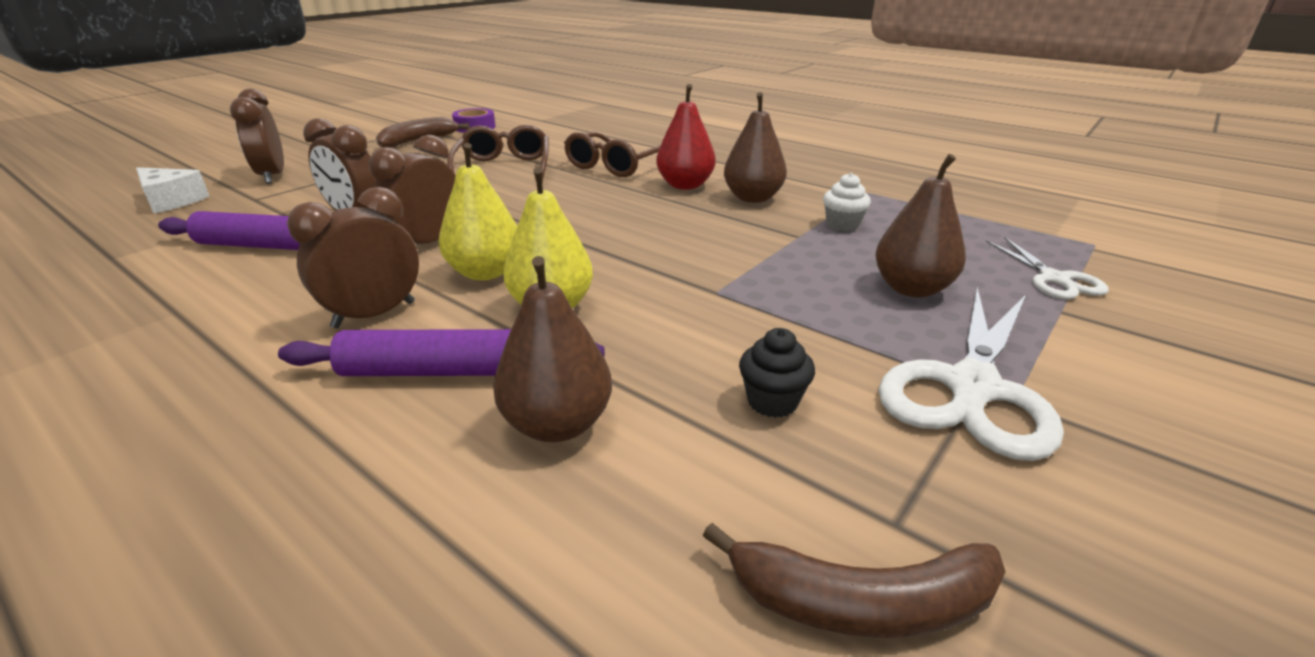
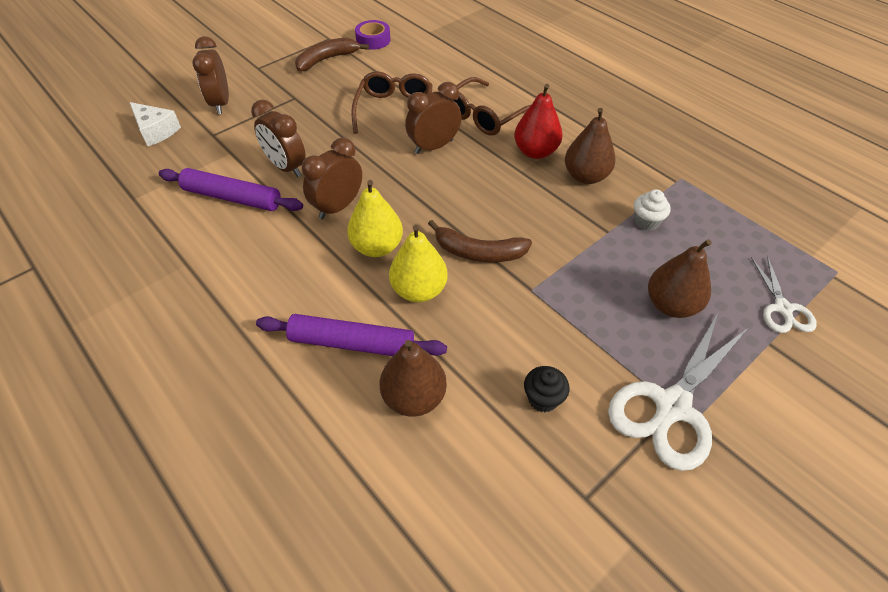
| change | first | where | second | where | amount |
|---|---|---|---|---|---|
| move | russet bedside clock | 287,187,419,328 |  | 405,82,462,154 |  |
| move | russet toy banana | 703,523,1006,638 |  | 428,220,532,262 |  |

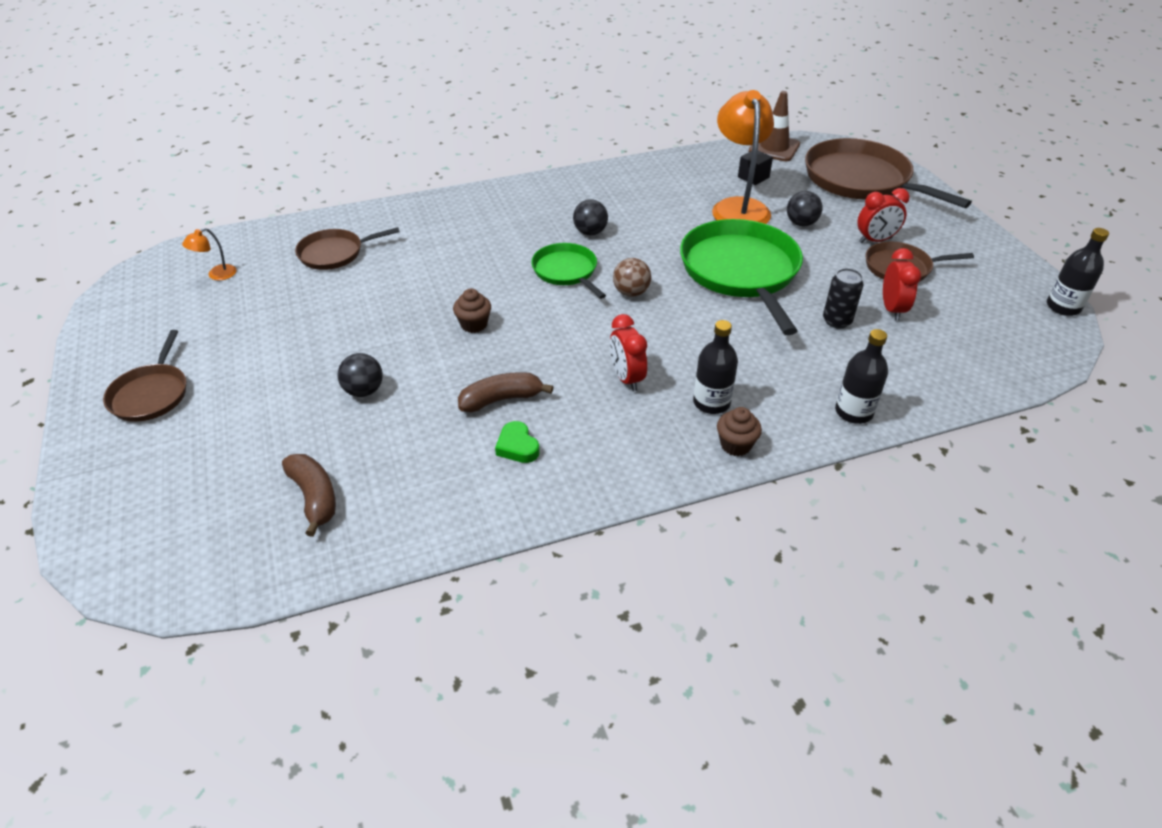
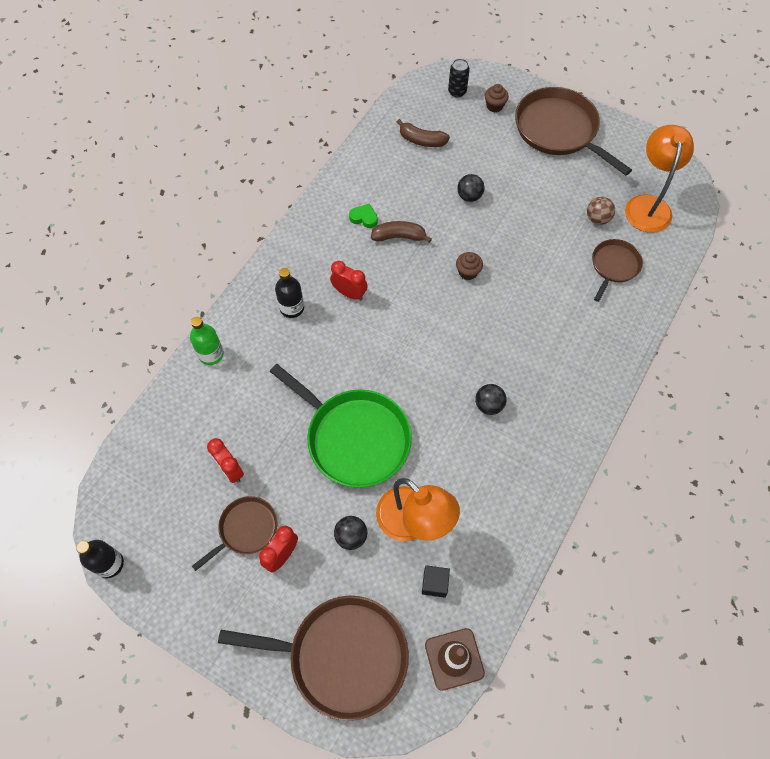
| change | first | where | second | where | amount |
|---|---|---|---|---|---|
| resize | russet skillet | 103,330,186,422 |  | 515,87,632,176 | x1.85 |
| resize | bright orange lamp | 182,228,237,280 |  | 625,125,694,233 | x2.38 |
| rotate | russet toy banana | 458,372,553,412 |  | 371,221,432,243 | 120 degrees counterclockwise |
| delete | green skillet | 531,243,606,299 |  |  |  |
| move | russet sphere | 613,258,651,297 |  | 587,197,615,225 |  |
| move | russet cupcake | 717,407,762,456 |  | 485,84,509,112 |  |
| move | jet-black tin | 823,268,863,329 |  | 448,59,470,98 |  |
| recolor | jet-black bottle | 835,329,888,424 | green bottle | 190,317,224,365 |  |

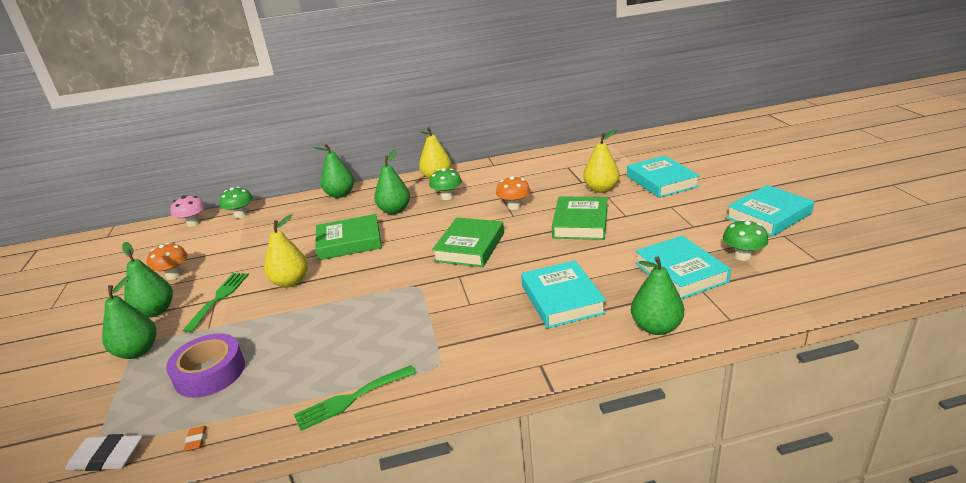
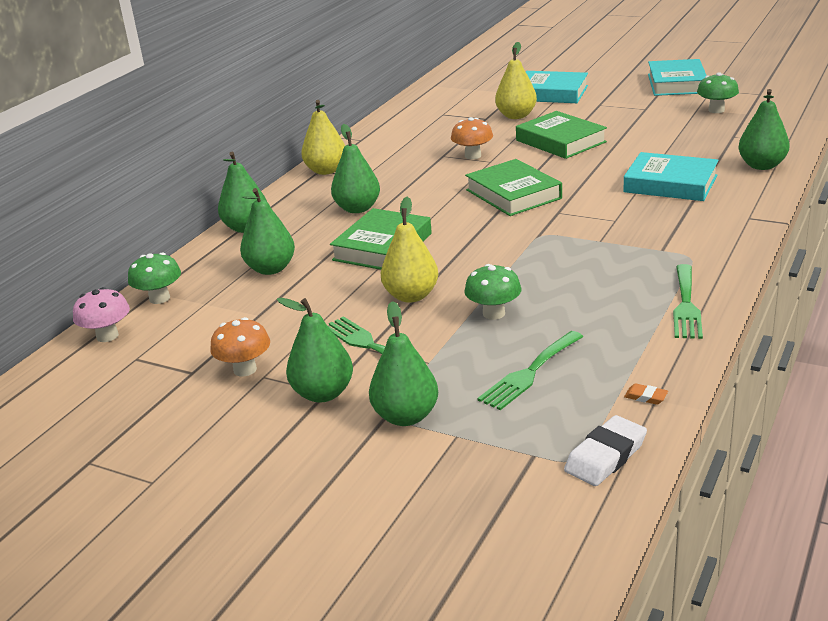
| change | first | where | second | where | amount |
|---|---|---|---|---|---|
| replace | purple sticky tape | 166,333,245,398 | green dinner fork | 477,331,583,410 |  |
| move | green fungus | 429,168,462,200 |  | 464,264,522,320 |  |
| delete | teal hardcover | 635,236,731,299 |  |  |  |
| insert |  |  | green toy pear | 240,188,295,275 |  |

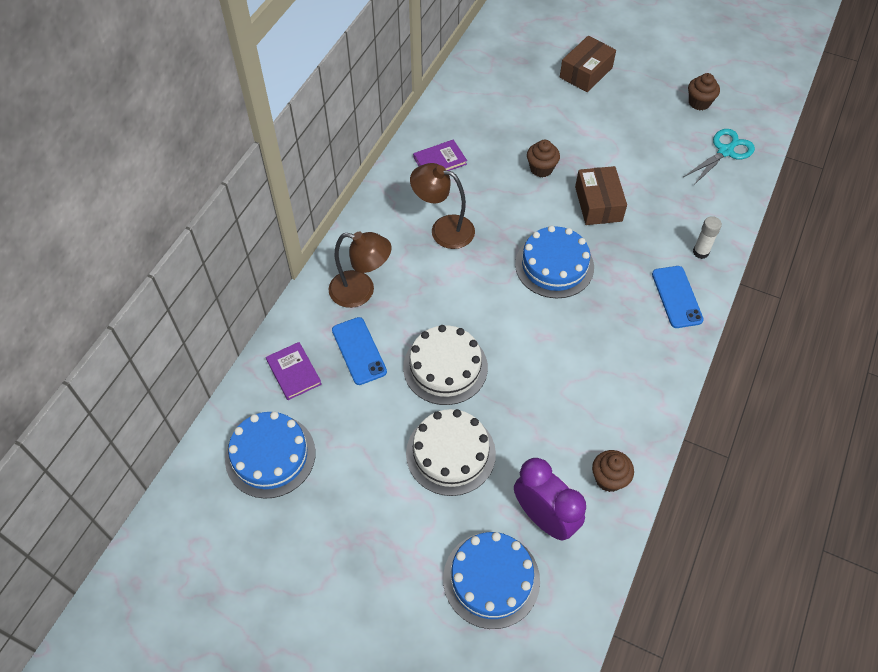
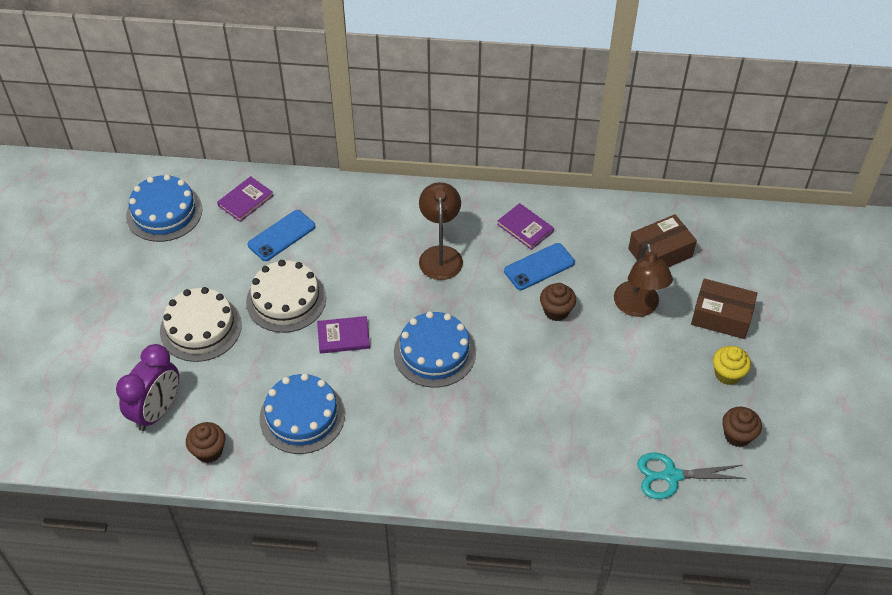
| change | first | where | second | where | amount |
|---|---|---|---|---|---|
| move | russet lamp | 329,232,392,308 |  | 614,243,673,317 |  |
| move | blue cake | 443,532,540,629 |  | 259,373,345,454 |  |
| move | russet package | 575,166,627,225 |  | 628,214,697,267 |  |
| move | blue phone | 652,266,704,328 |  | 504,243,575,290 |  |
| rotate | teal scissors | 684,129,755,186 |  | 637,452,746,499 | 150 degrees clockwise |
| delete | snow-white stick of glue | 693,216,722,259 |  |  |  |
| insert |  |  | purple hardcover | 317,316,370,354 |  |
| insert |  |  | yellow cupcake | 713,346,751,385 |  |

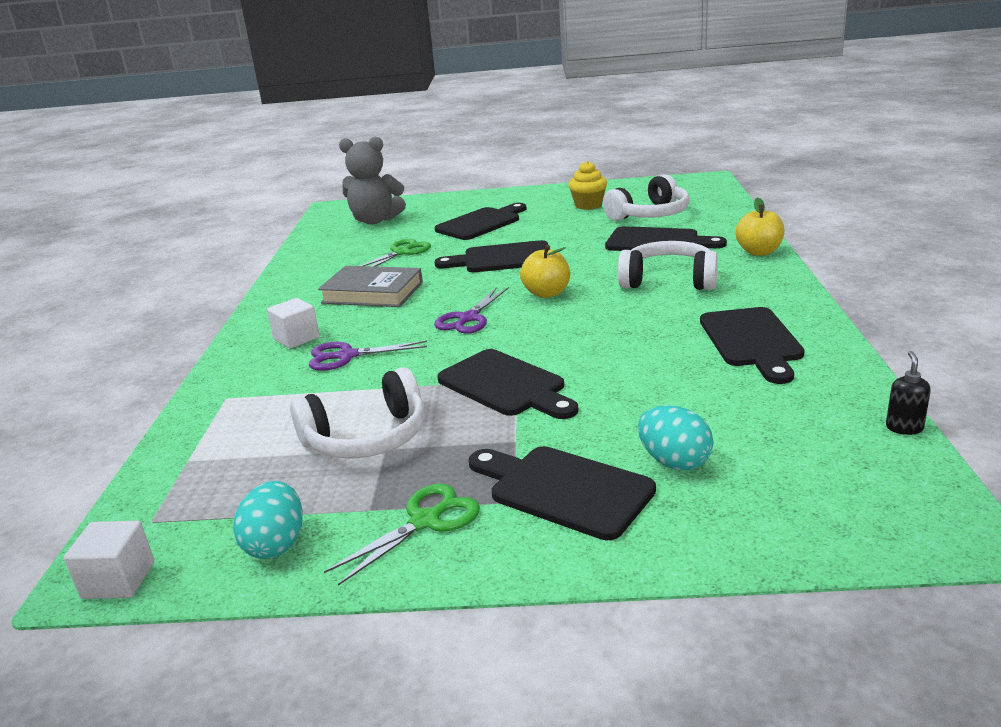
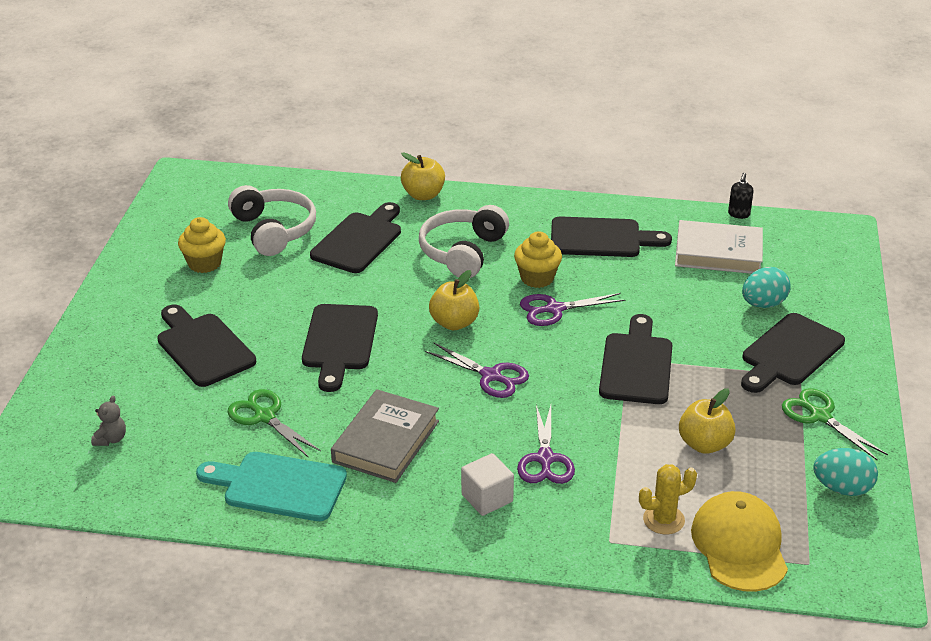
| change | first | where | second | where | amount |
|---|---|---|---|---|---|
| delete | snow-white cube | 64,521,154,599 |  |  |  |
| replace | snow-white headset | 290,367,425,459 | yellow apple fruit | 679,388,736,454 |  |
| resize | ash-grey stuffed bear | 339,137,406,224 |  | 91,396,126,446 | x0.41 |
| rotate | jet-black bread board | 437,349,579,419 |  | 599,314,672,404 | 45 degrees counterclockwise |
| rotate | jet-black soap pump | 886,351,931,435 |  | 728,172,754,219 | 90 degrees counterclockwise |
| insert |  |  | teal bread board | 196,452,347,521 |  |
| insert |  |  | yellow cupcake | 514,231,562,288 |  |
| insert |  |  | purple scissors | 520,293,625,326 |  |
| insert |  |  | yellow prickly plant | 639,464,697,535 |  |
| insert |  |  | snow-white hardcover | 675,220,763,274 |  |
| insert |  |  | yellow baseball cap | 691,491,788,592 |  |

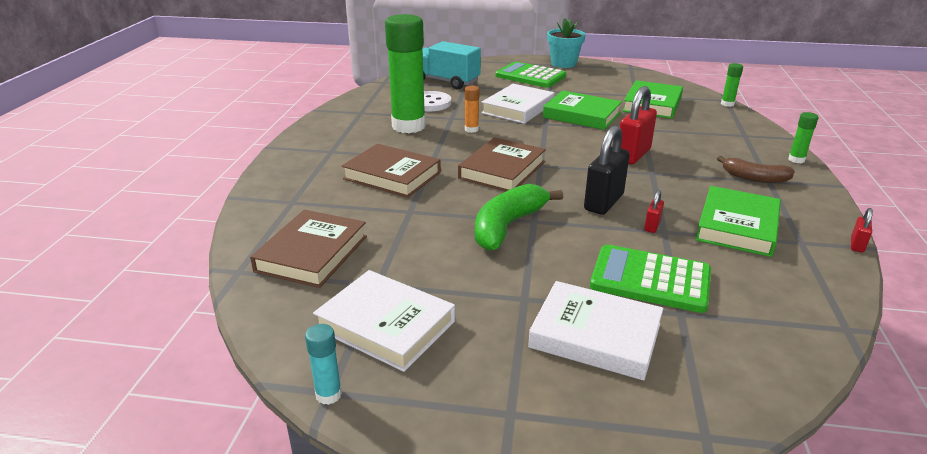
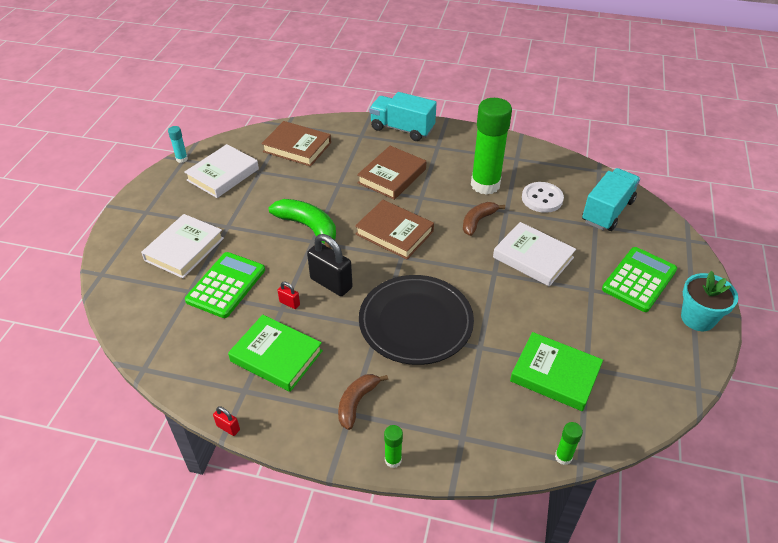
| change | first | where | second | where | amount |
|---|---|---|---|---|---|
| replace | bright orange stick of glue | 465,86,479,133 | russet toy banana | 463,202,505,236 |  |
| delete | green hardcover | 543,90,622,130 |  |  |  |
| replace | crimson padlock | 620,86,657,164 | jet-black dinner plate | 359,275,474,365 |  |
| insert |  |  | teal truck | 369,92,437,141 |  |

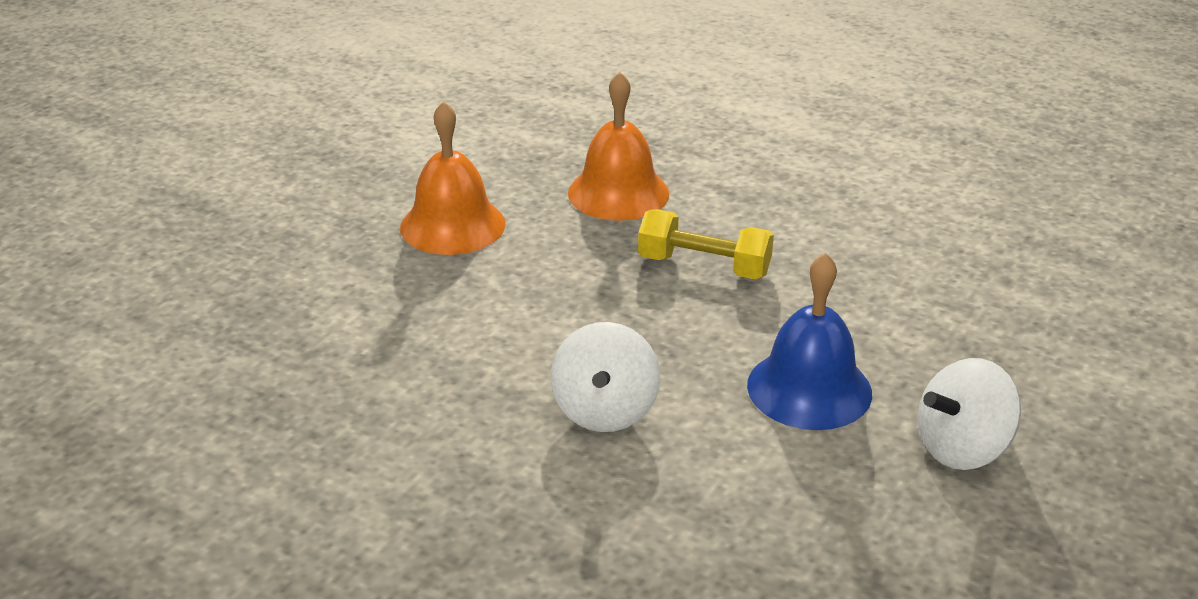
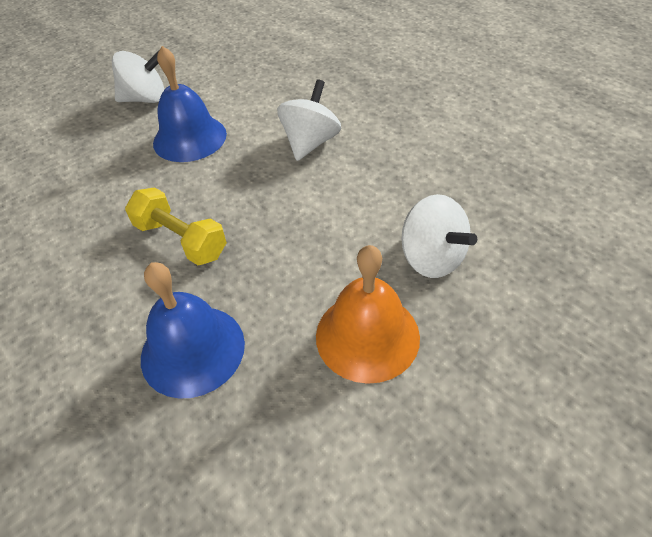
| change | first | where | second | where | amount |
|---|---|---|---|---|---|
| recolor | bright orange bell | 568,72,669,221 | blue bell | 141,262,245,399 |  |
| insert |  |  | snow-white toy top | 401,194,477,278 |  |

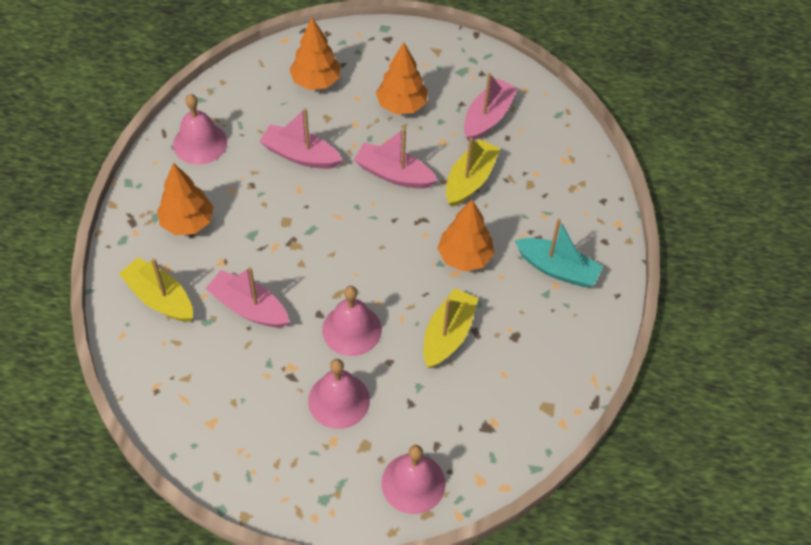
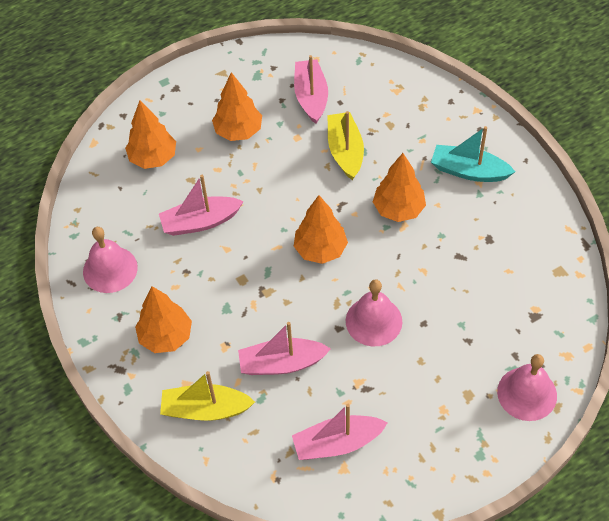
| change | first | where | second | where | amount |
|---|---|---|---|---|---|
| delete | pink bell | 308,359,370,429 |  |  |  |
| move | pink toy boat | 354,128,438,189 |  | 292,404,388,460 |  |
| delete | yellow toy boat | 423,288,479,368 |  |  |  |
| rotate | teal toy boat | 515,218,603,288 |  | 431,126,515,182 | 150 degrees counterclockwise |
| insert |  |  | bright orange toy tree | 294,195,348,264 |  |

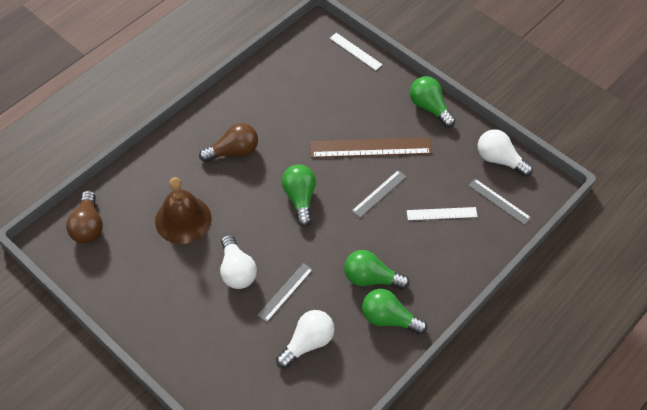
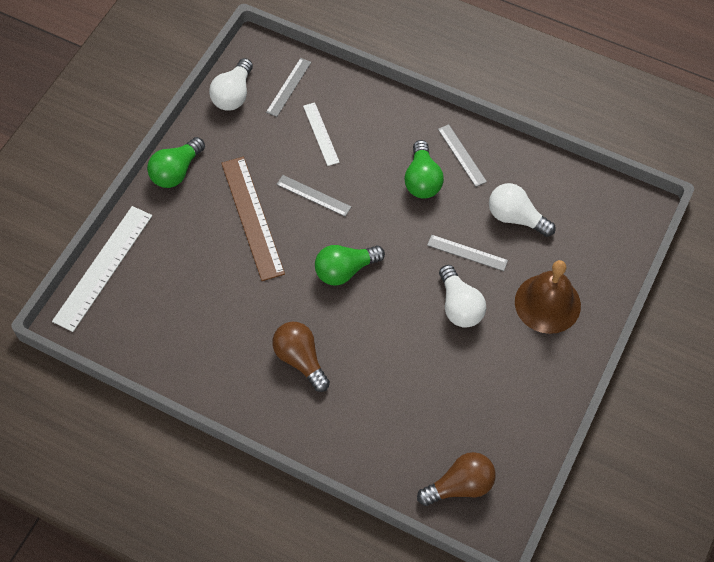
| change | first | where | second | where | amount |
|---|---|---|---|---|---|
| move | russet bell | 155,177,212,244 |  | 515,260,581,334 |  |
| rotate | snow-white light bulb | 220,234,257,289 |  | 439,265,486,328 | 105 degrees clockwise |
| resize | snow-white measuring stick | 330,33,383,70 |  | 52,206,152,332 | x1.81 |
| replace | green light bulb | 362,289,427,335 | ash-grey measuring stick | 438,124,487,187 |  |

